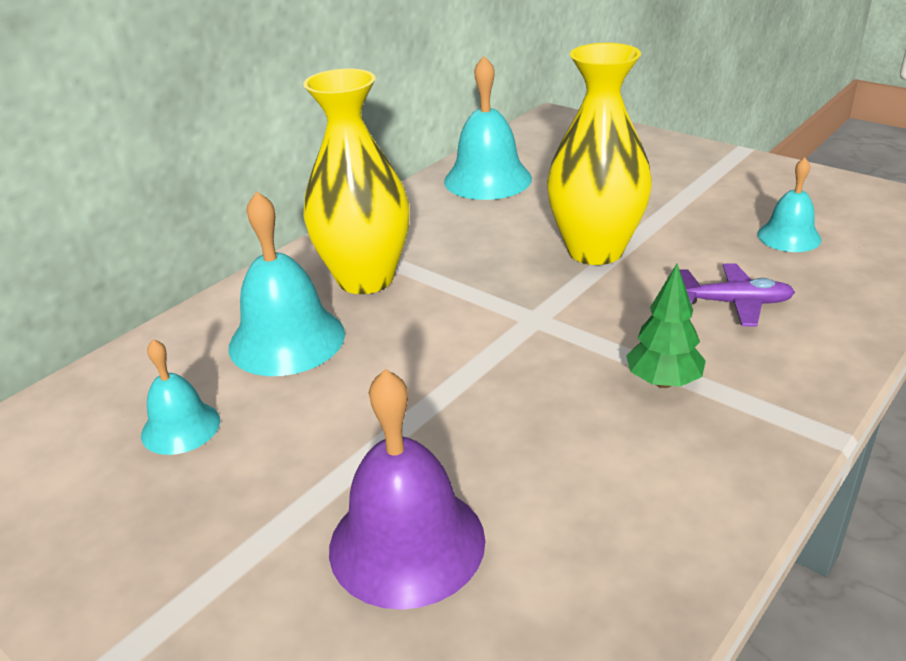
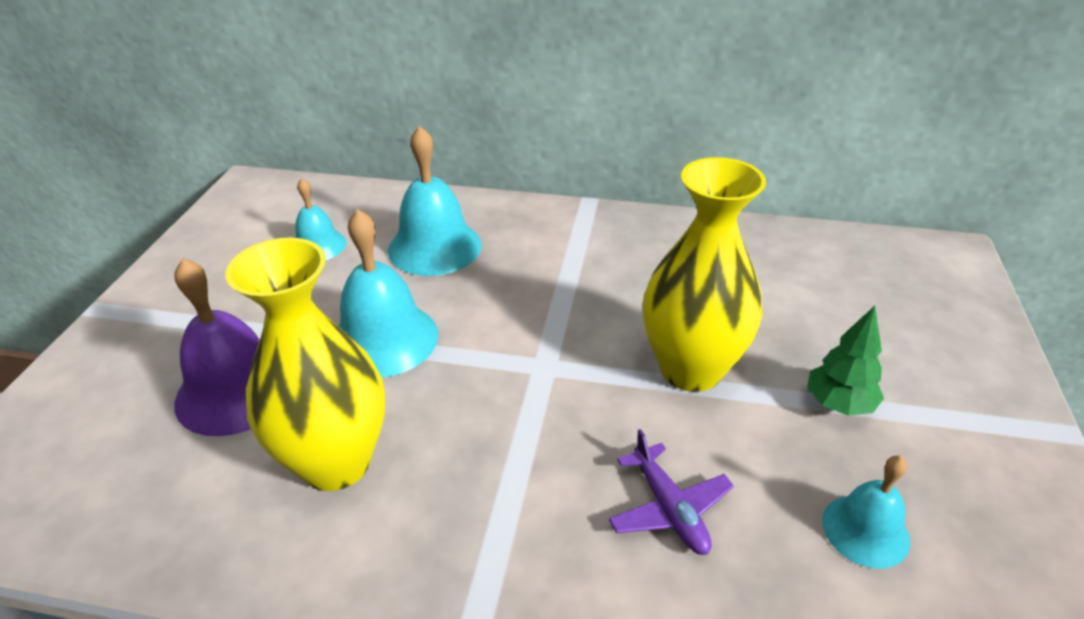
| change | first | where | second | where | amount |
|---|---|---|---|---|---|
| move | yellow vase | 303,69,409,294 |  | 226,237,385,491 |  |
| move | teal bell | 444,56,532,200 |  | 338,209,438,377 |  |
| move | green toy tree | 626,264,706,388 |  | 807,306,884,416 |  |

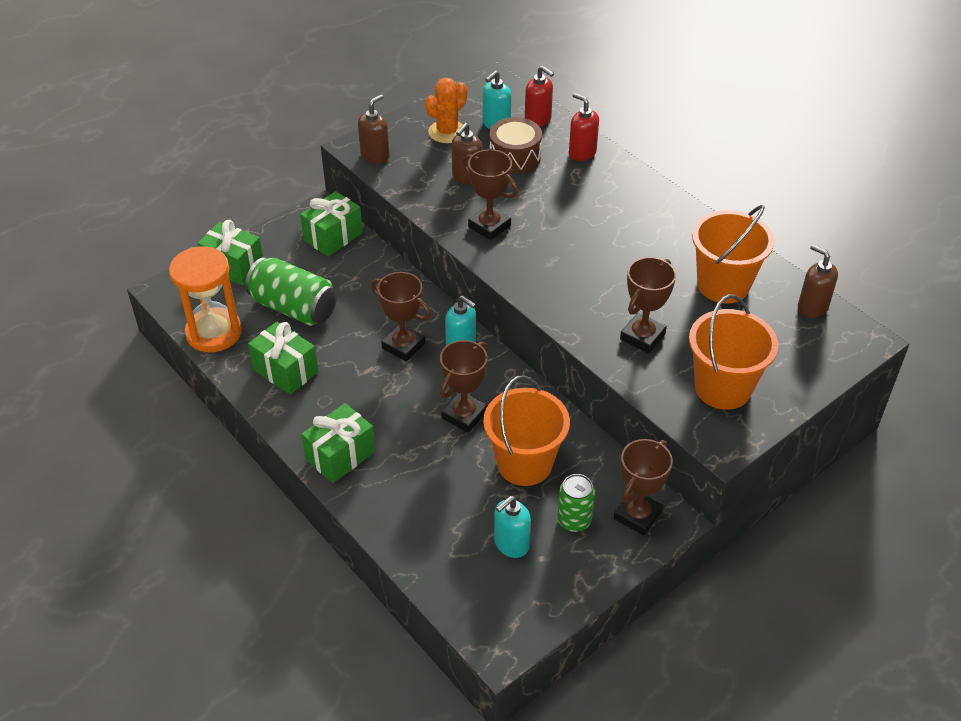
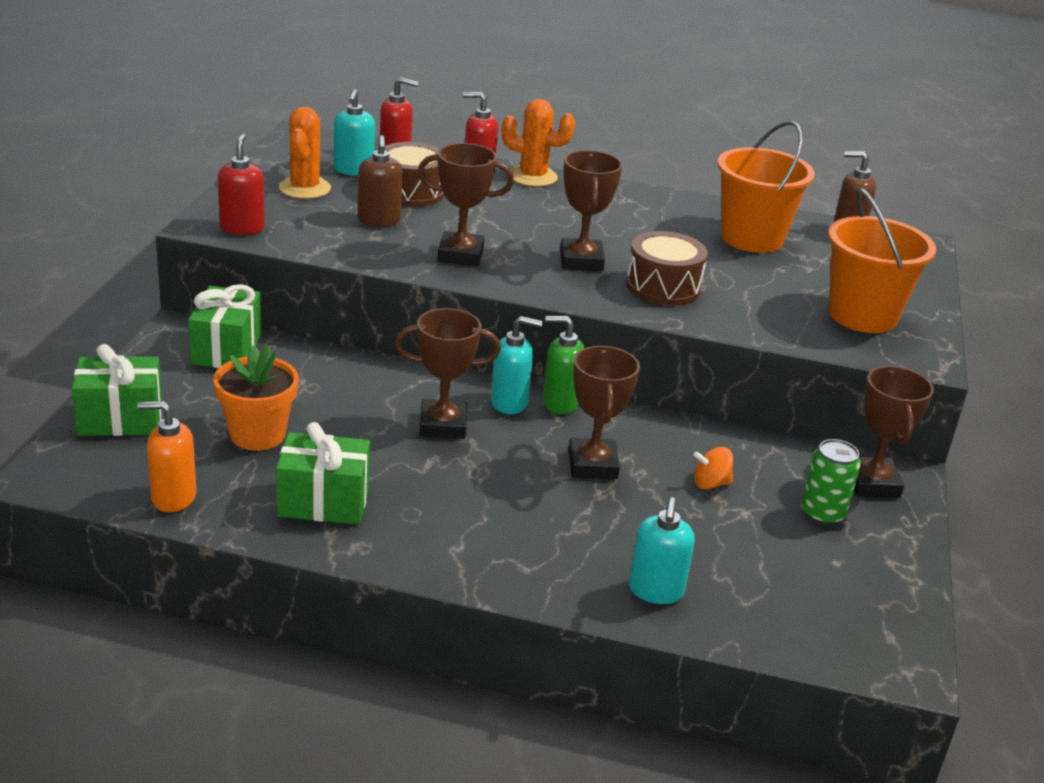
| change | first | where | second | where | amount |
|---|---|---|---|---|---|
| replace | bright orange sandglass | 169,246,242,352 | bright orange soap pump | 137,401,196,512 |  |
| replace | green tin | 245,257,337,326 | bright orange plant pot | 214,345,299,451 |  |
| delete | green wrapped gift | 301,403,375,483 |  |  |  |
| recolor | russet soap pump | 358,94,389,163 | crimson soap pump | 218,134,265,235 |  |
| replace | bright orange pail | 483,375,570,486 | bright orange toy top | 693,447,733,489 |  |
| move | teal soap pump | 494,496,531,558 |  | 629,497,695,604 |  |
| move | russet award cup | 620,257,676,353 |  | 560,150,622,271 |  |
| insert |  |  | bright orange prickly plant | 502,99,575,187 |  |
| insert |  |  | green soap pump | 543,316,585,414 |  |
| insert |  |  | russet drum | 626,231,708,305 |  |

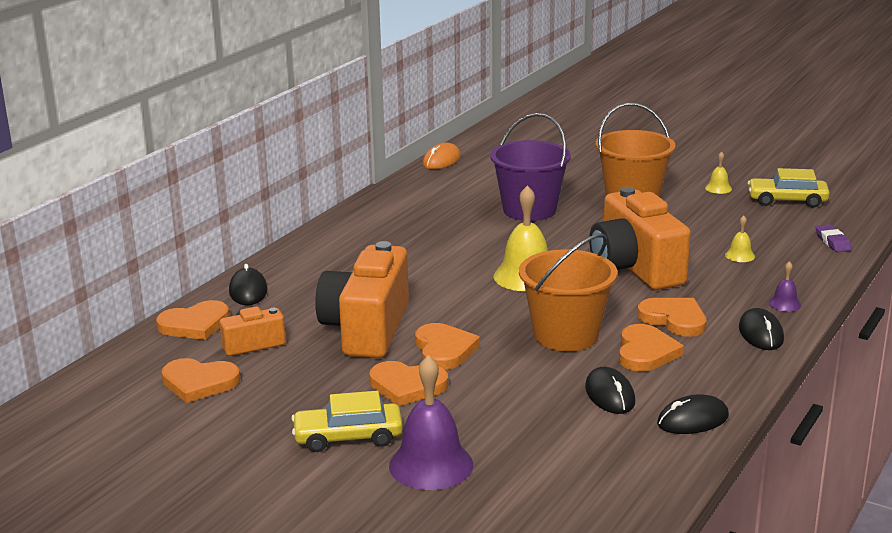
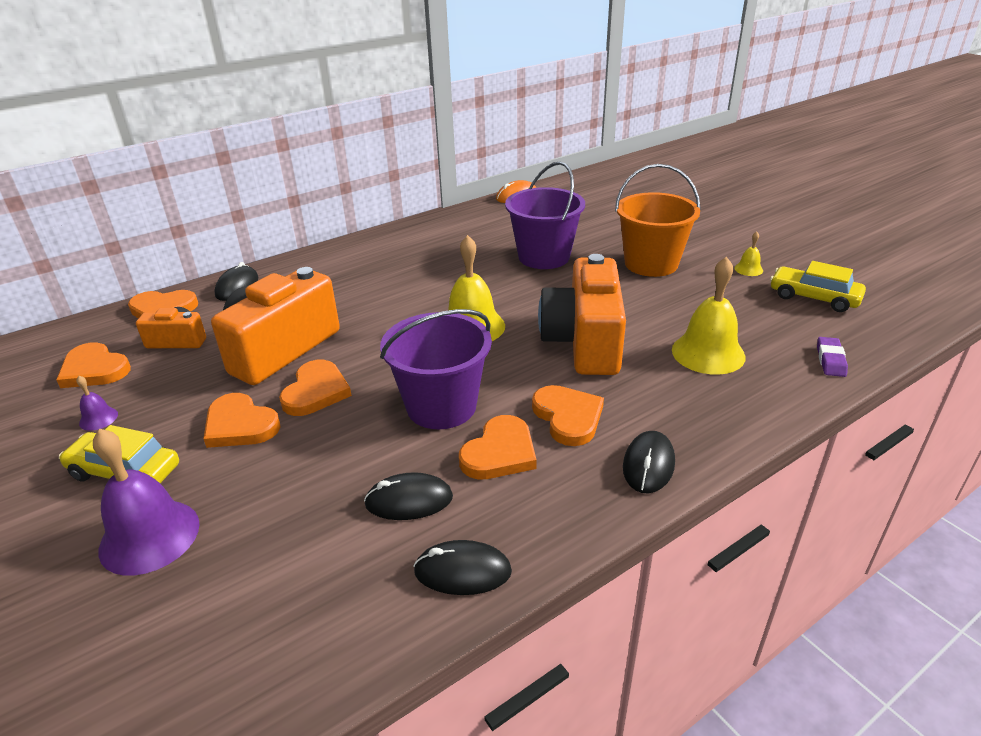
| change | first | where | second | where | amount |
|---|---|---|---|---|---|
| recolor | bright orange pail | 519,233,617,351 | purple pail | 380,309,492,429 |  |
| rotate | jet-black PC mouse | 585,367,635,414 |  | 364,472,453,520 | 75 degrees clockwise |
| resize | yellow bell | 725,215,755,262 |  | 672,257,746,375 | x2.17 |
| move | purple bell | 769,261,801,312 |  | 76,376,118,431 |  |

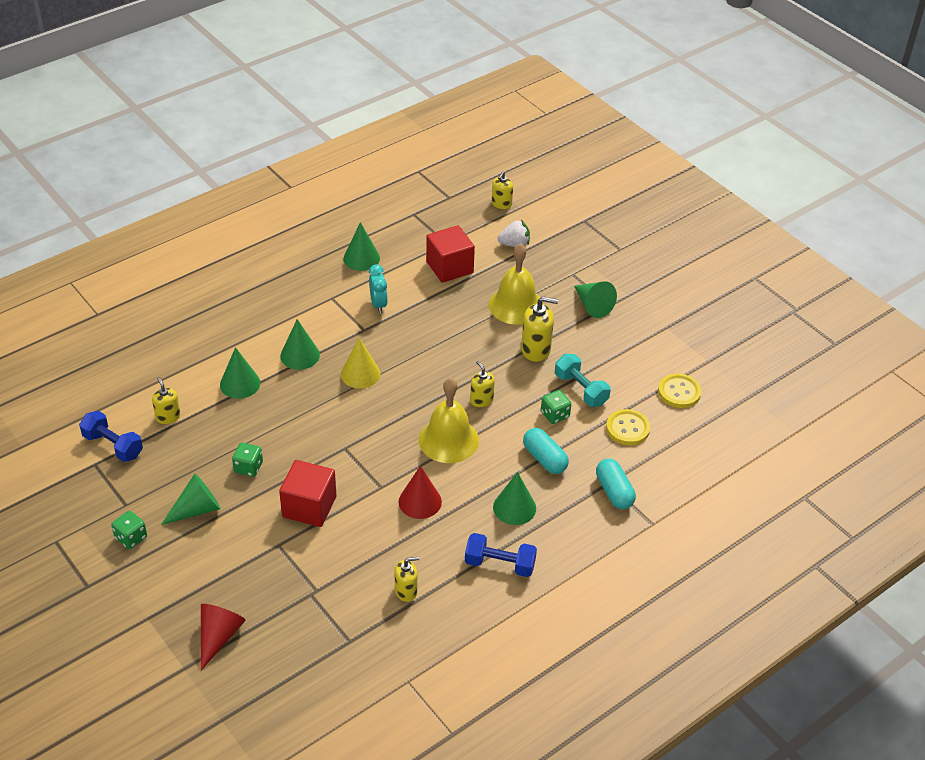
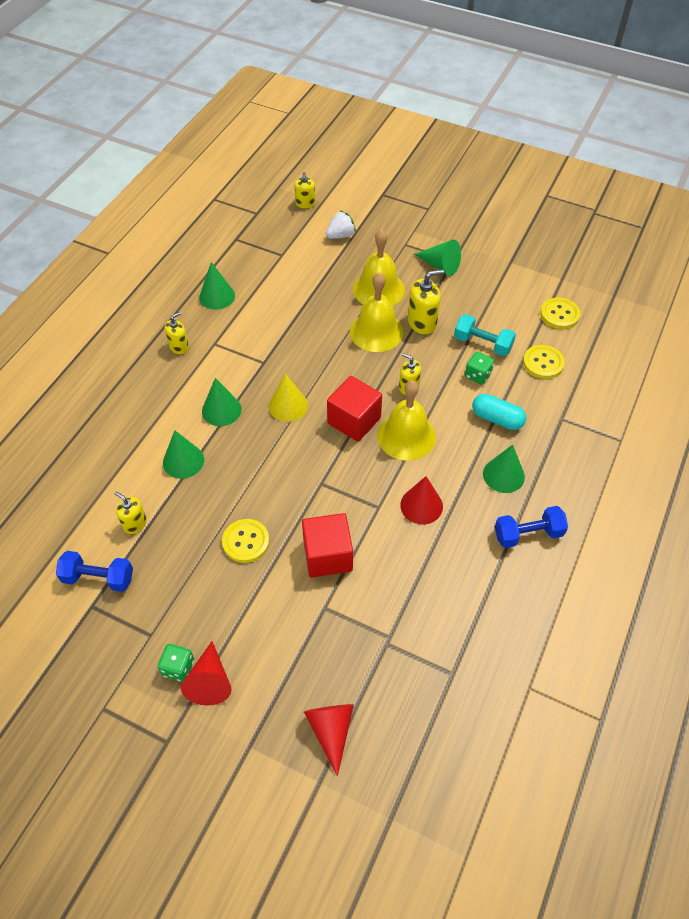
| change | first | where | second | where | amount |
|---|---|---|---|---|---|
| delete | green solid cone | 161,474,221,525 |  |  |  |
| replace | green game die | 232,443,263,477 | yellow sewing button | 222,519,270,563 |  |
| delete | teal bedside clock | 369,264,388,313 |  |  |  |
| move | yellow soap pump | 394,557,419,602 |  | 165,312,189,354 |  |
| move | crimson cube | 426,225,475,283 |  | 327,376,382,442 |  |
| delete | teal capsule | 596,459,636,509 |  |  |  |
| insert |  |  | crimson solid cone | 181,641,231,705 |  |
| insert |  |  | yellow bell | 350,272,404,352 |  |

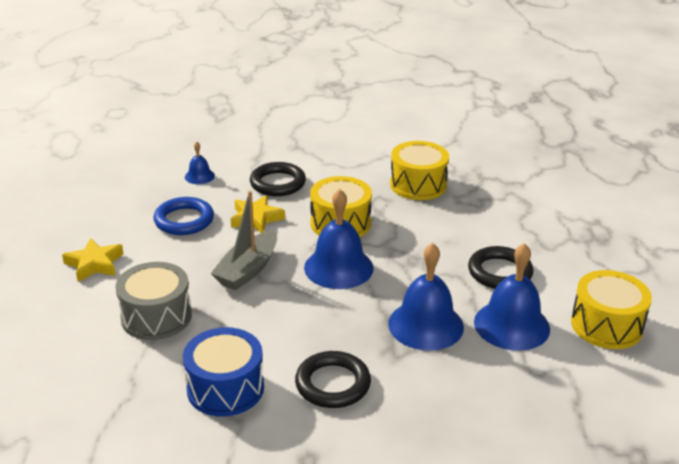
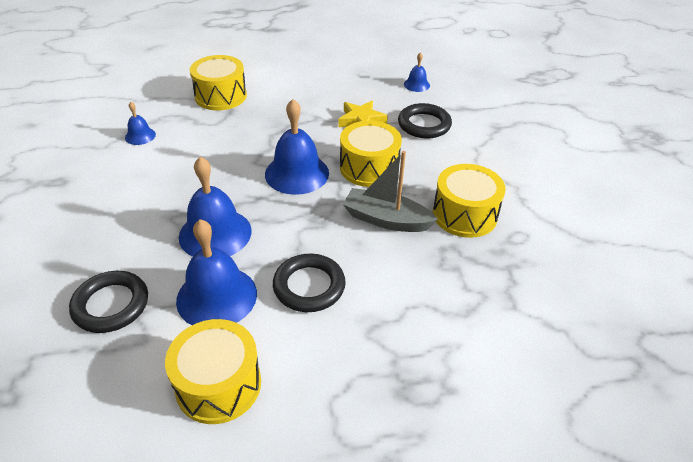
| change | first | where | second | where | amount |
|---|---|---|---|---|---|
| delete | yellow five-pointed star | 62,238,124,282 |  |  |  |
| recolor | ash-grey drum | 115,262,192,340 | yellow drum | 190,55,247,110 |  |
| delete | blue torus | 153,197,214,235 |  |  |  |
| replace | blue drum | 183,327,264,417 | blue bell | 125,102,156,145 |  |
| move | ash-grey toy boat | 211,191,277,290 |  | 343,151,438,232 |  |
| move | jet-black torus | 295,351,371,408 |  | 69,271,148,333 |  |

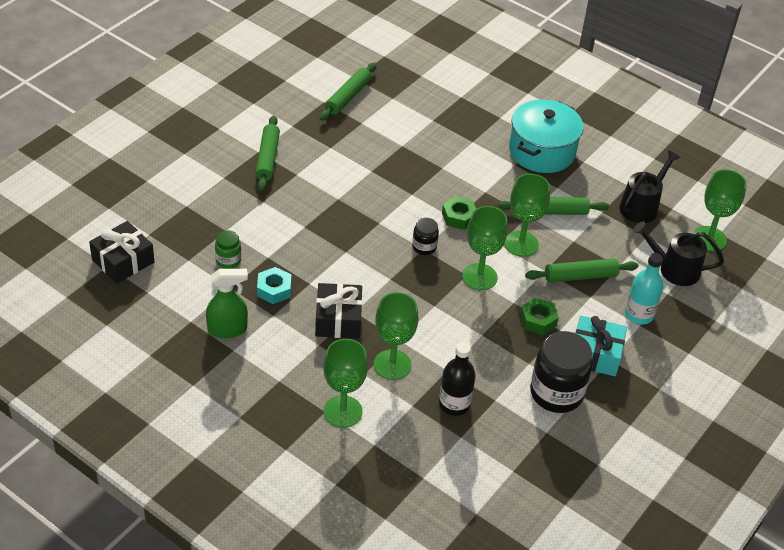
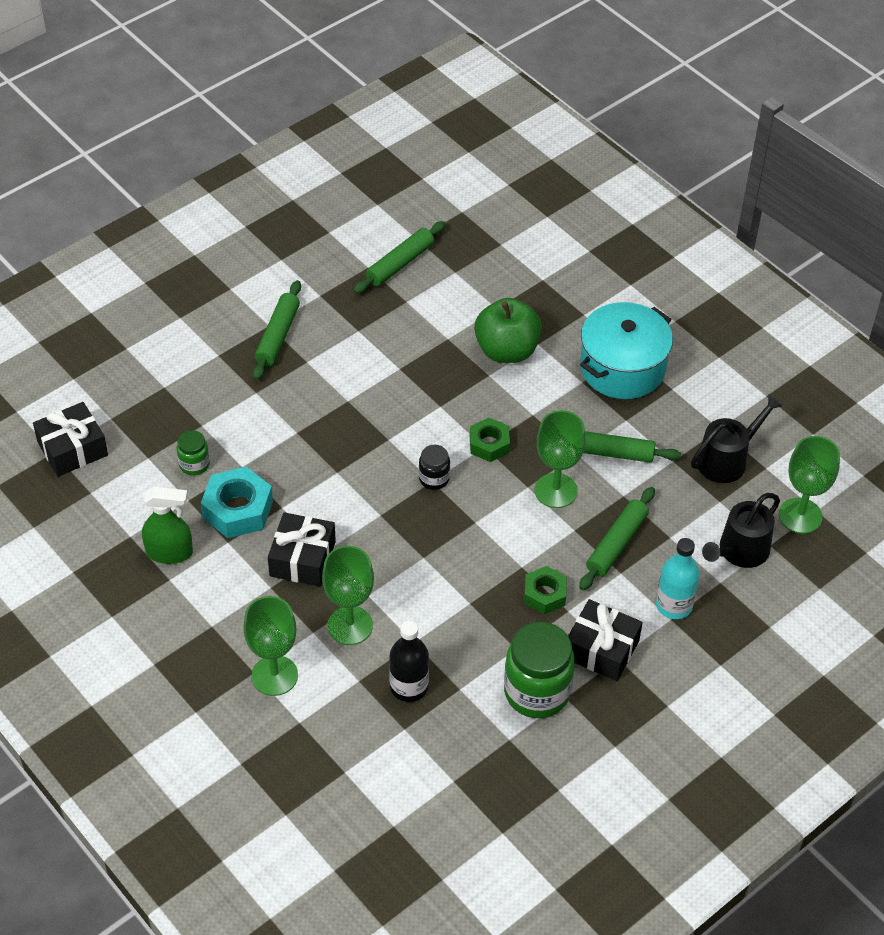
| change | first | where | second | where | amount |
|---|---|---|---|---|---|
| resize | teal nut | 257,267,291,304 |  | 201,467,273,538 | x1.57 |
| delete | green chalice | 462,206,508,290 |  |  |  |
| rotate | green dough roller | 525,258,639,283 |  | 579,487,655,590 | 60 degrees counterclockwise |
| recolor | jet-black jar | 530,331,592,413 | green jar | 504,622,575,718 |  |
| recolor | teal wrapped gift | 576,316,627,376 | jet-black wrapped gift | 568,599,643,681 |  |
| rotate | jet-black sprinkling can | 633,221,724,286 |  | 702,493,780,568 | 75 degrees counterclockwise |
| insert |  |  | green apple fruit | 474,298,542,363 |  |

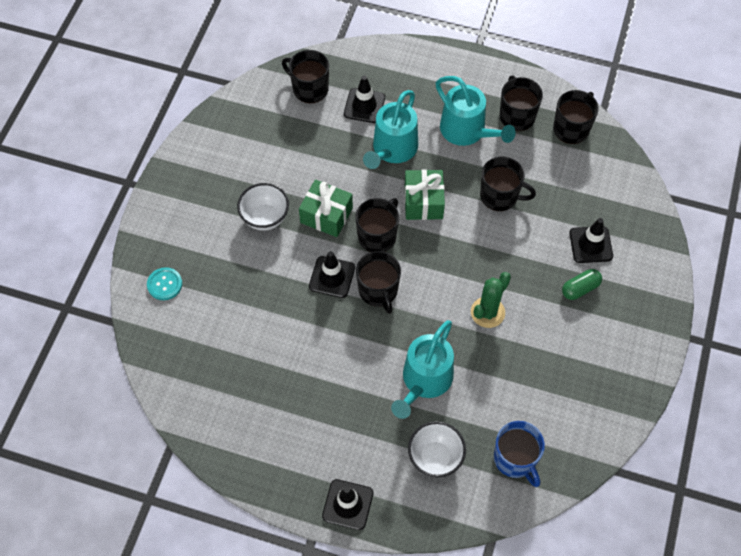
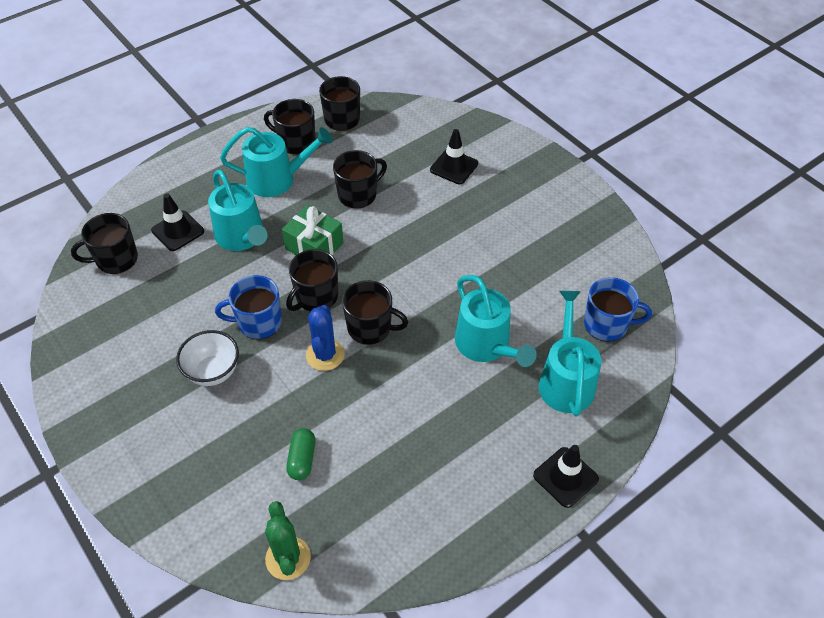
| change | first | where | second | where | amount |
|---|---|---|---|---|---|
| delete | teal sewing button | 147,267,182,300 |  |  |  |
| replace | green wrapped gift | 299,179,353,237 | blue mug | 215,275,282,339 |  |
| replace | jet-black road cone | 309,251,355,298 | blue prickly plant | 306,305,344,371 |  |
| rotate | jet-black mug | 355,198,399,252 |  | 286,249,338,311 | 120 degrees counterclockwise |
| replace | snow-white deep dish | 408,421,466,477 | teal sprinkling can | 539,291,601,417 |  |
| move | green prickly plant | 471,272,511,328 |  | 265,501,311,580 |  |
| move | green capsule | 562,269,602,300 |  | 286,428,316,480 |  |

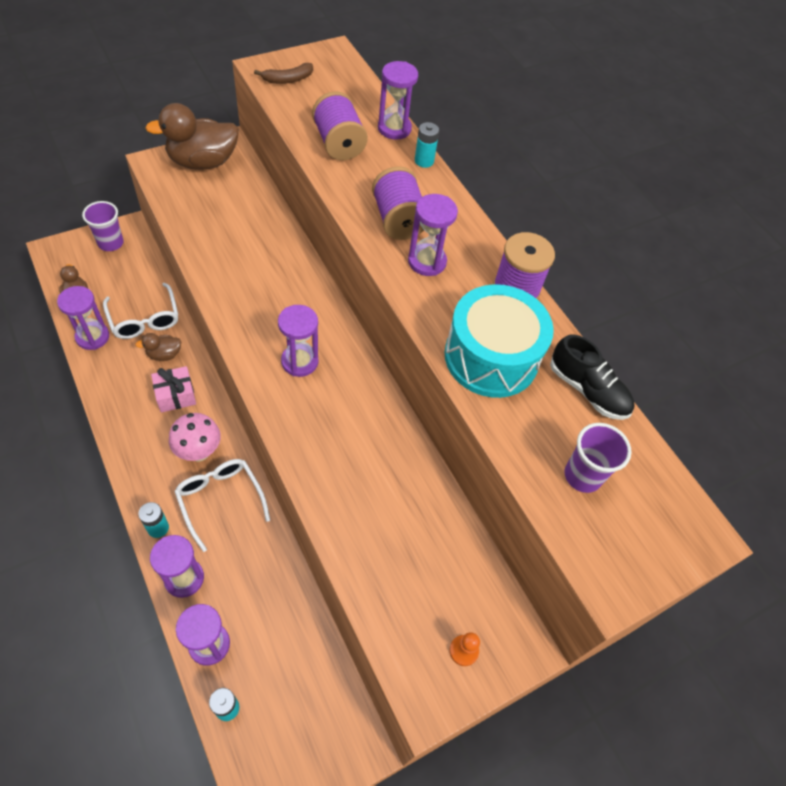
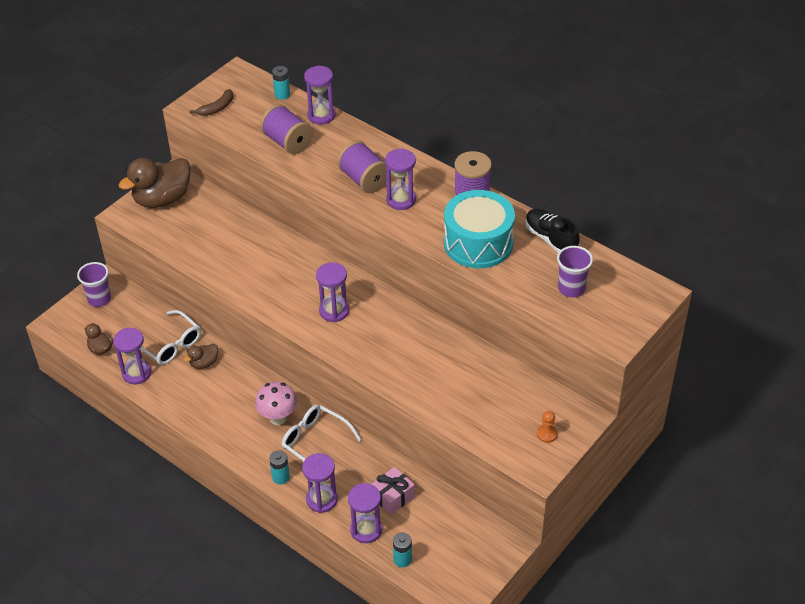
| change | first | where | second | where | amount |
|---|---|---|---|---|---|
| move | pink wrapped gift | 151,366,196,413 |  | 371,467,415,515 |  |
| move | teal AA battery | 415,122,439,168 |  | 272,66,290,100 |  |
| rotate | jet-black shoe | 550,334,635,420 |  | 525,209,580,253 | 150 degrees counterclockwise |

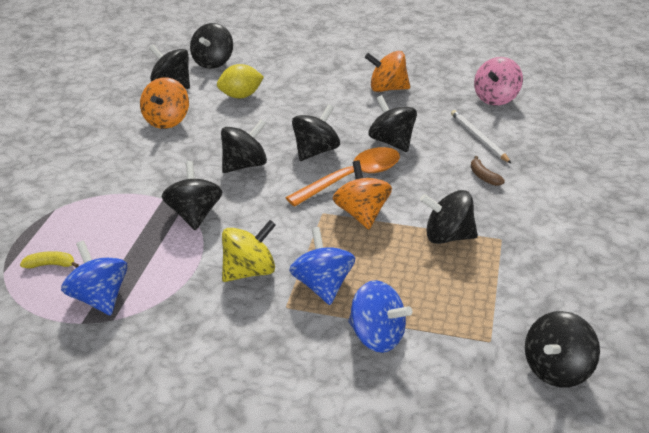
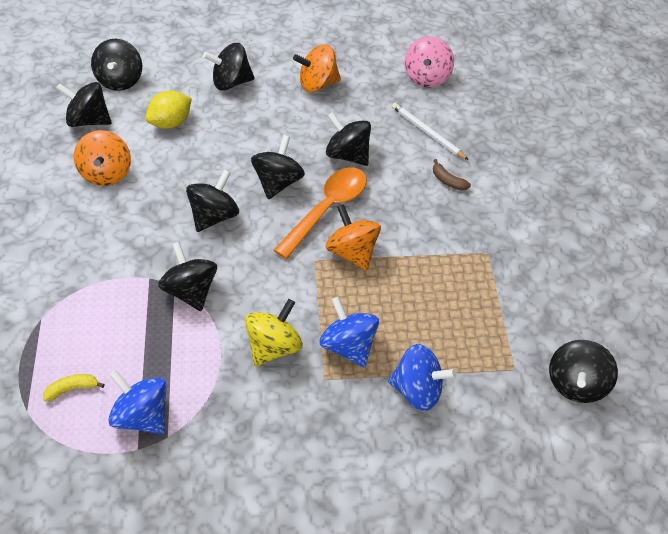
| change | first | where | second | where | amount |
|---|---|---|---|---|---|
| move | jet-black toy top | 420,190,478,244 |  | 203,43,255,90 |  |

